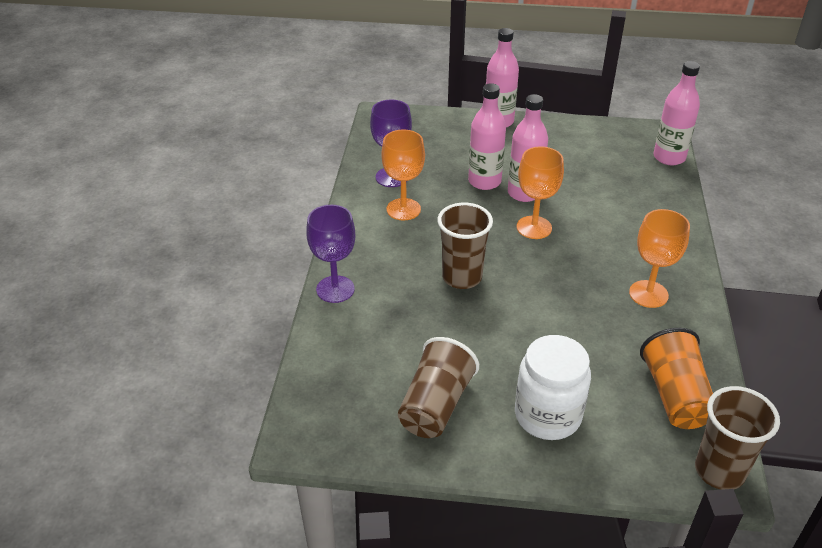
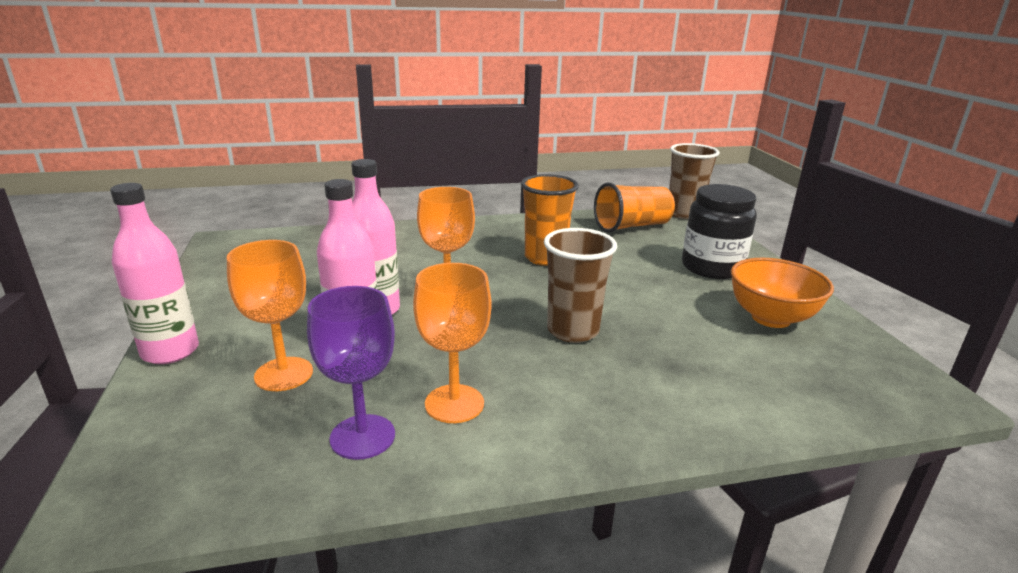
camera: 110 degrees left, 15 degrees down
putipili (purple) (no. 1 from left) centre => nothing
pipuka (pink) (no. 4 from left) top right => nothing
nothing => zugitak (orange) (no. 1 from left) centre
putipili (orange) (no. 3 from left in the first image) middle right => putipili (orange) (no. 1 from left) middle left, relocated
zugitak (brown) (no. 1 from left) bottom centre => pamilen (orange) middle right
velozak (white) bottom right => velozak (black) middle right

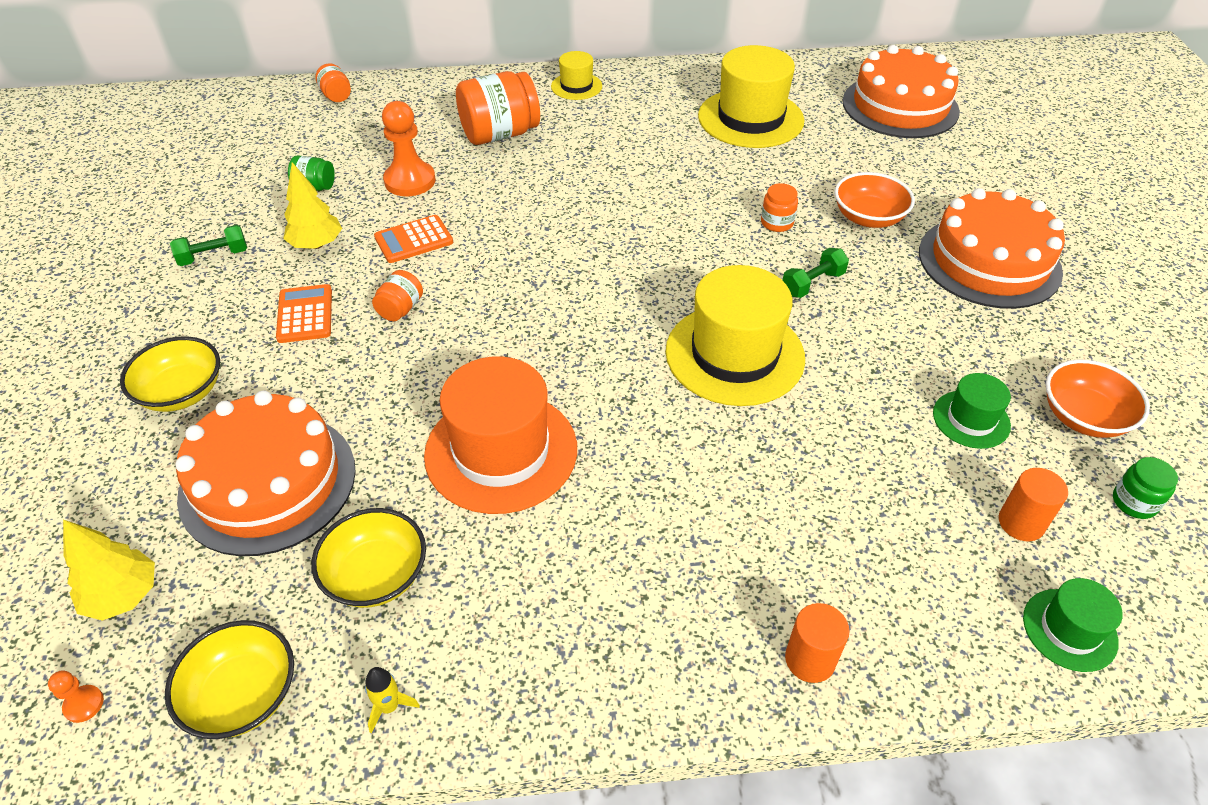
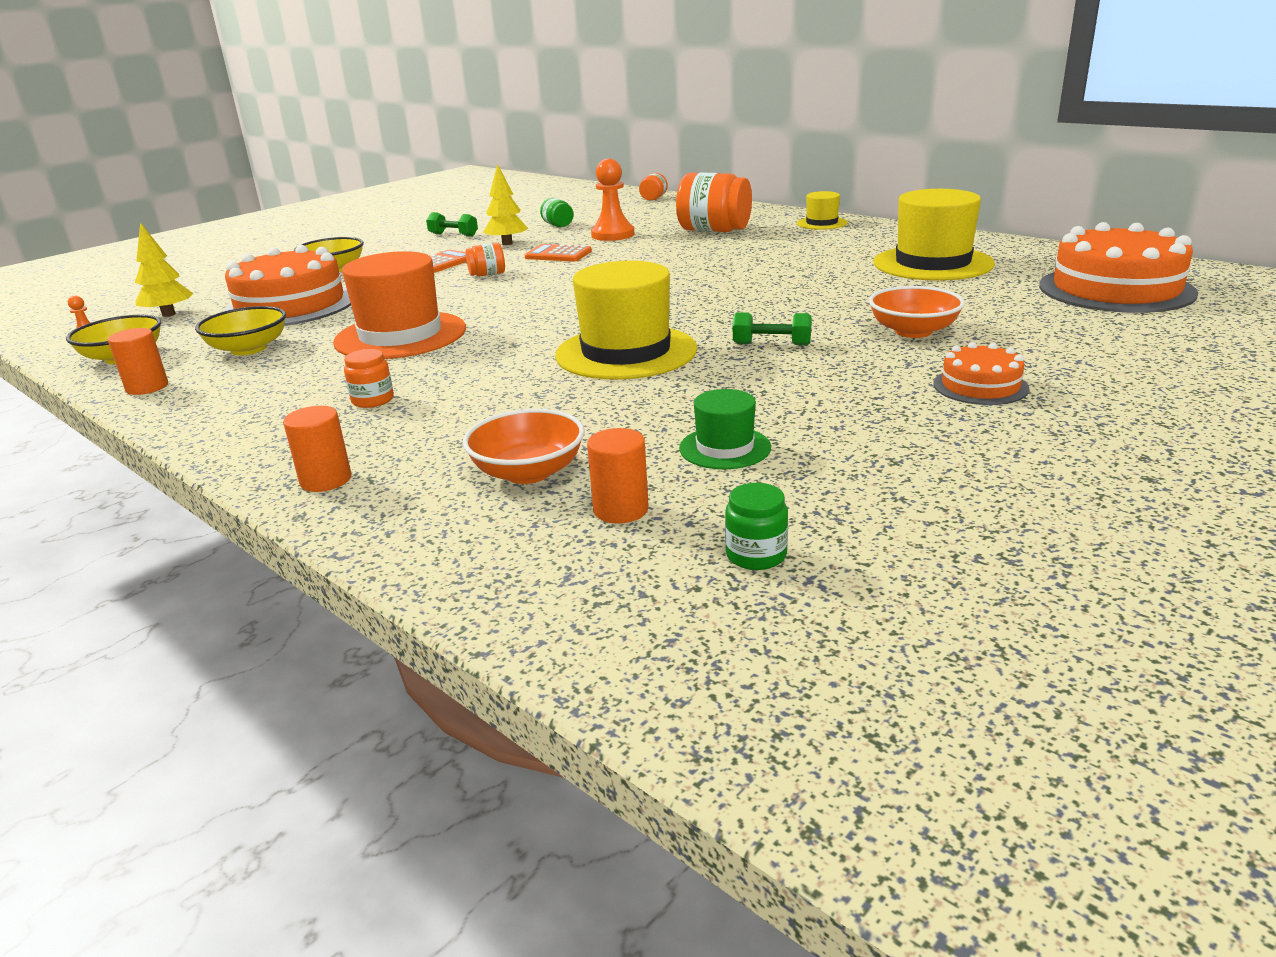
camera: 50 degrees right, 20 degrees down
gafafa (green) (no. 2 from left) bottom right => nothing
velozak (orange) (no. 4 from left in the first image) top centre => velozak (orange) (no. 1 from left) middle left, relocated
pamilen (orange) (no. 2 from left in the first image) middle right => pamilen (orange) (no. 1 from left) centre, relocated
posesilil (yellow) bottom left => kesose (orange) (no. 1 from left) middle left
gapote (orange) (no. 3 from left in the first image) top right => gapote (orange) (no. 2 from left) middle right, x0.51

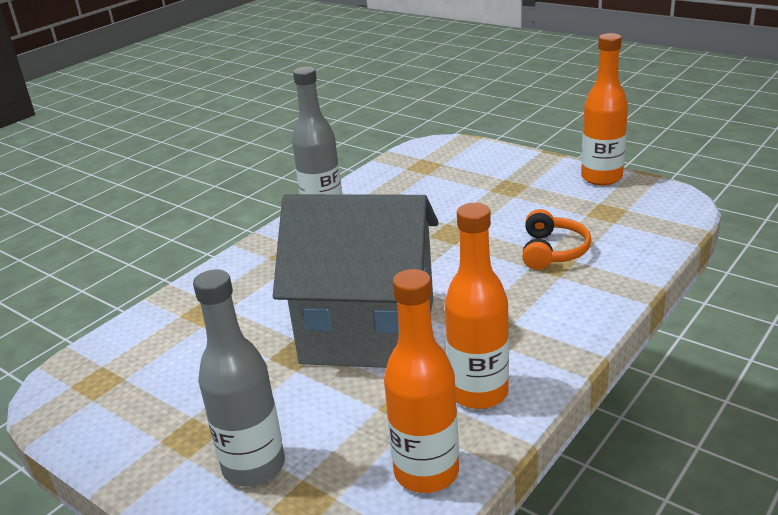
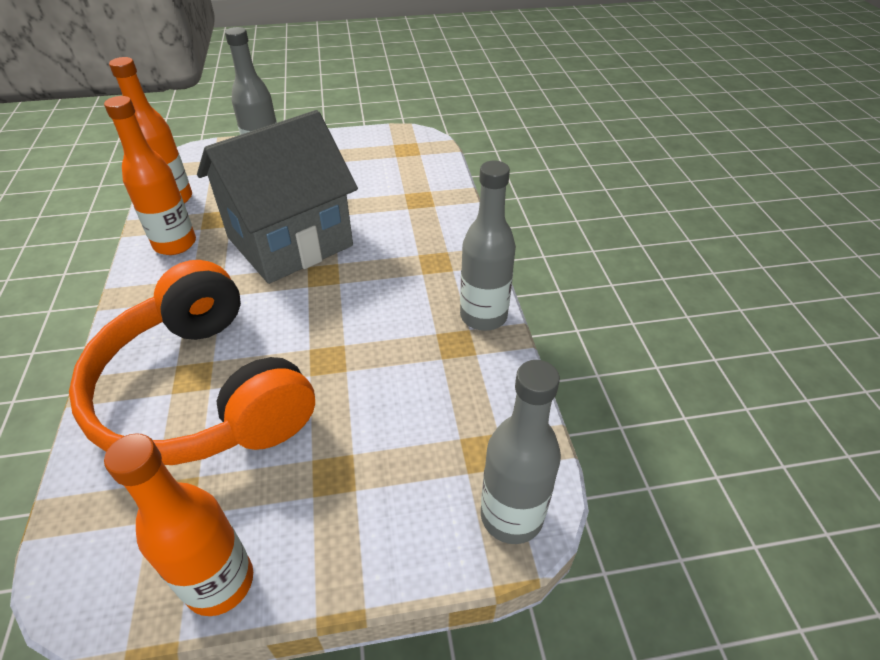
camera: 130 degrees right, 15 degrees up
nothing => pipuka (grey) (no. 3 from left) bottom centre
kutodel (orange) middle right => kutodel (orange) middle left, x2.47

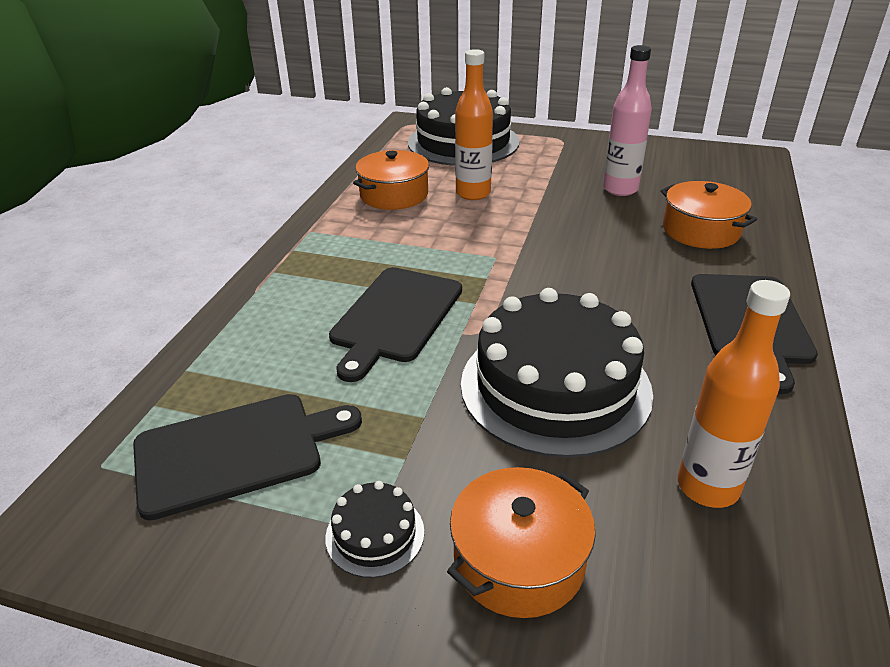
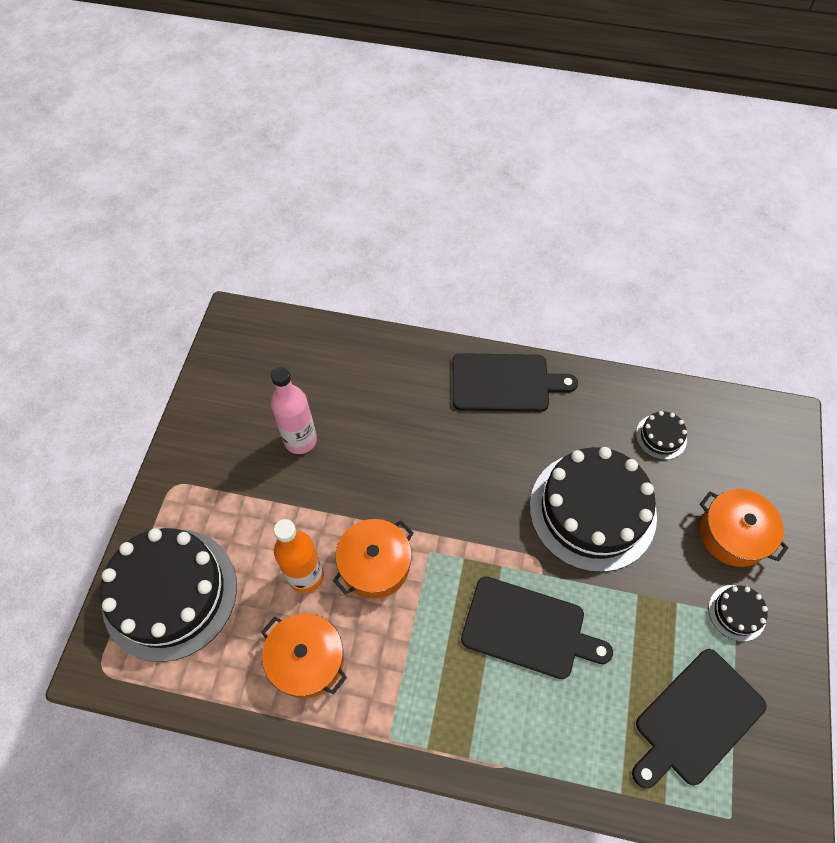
camera: 95 degrees left, 25 degrees up
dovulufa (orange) (no. 3 from left in the first image) top right => dovulufa (orange) (no. 2 from left) centre, relocated
pipuka (orange) (no. 2 from left) middle right => gapote (black) (no. 3 from left) middle right
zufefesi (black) (no. 1 from left in the first image) bottom left => zufefesi (black) (no. 3 from left) bottom right, 105 degrees counterclockwise

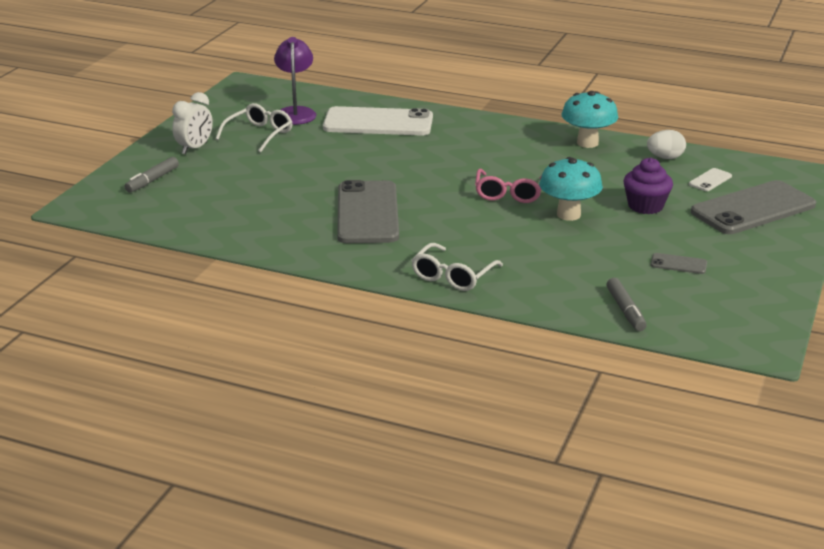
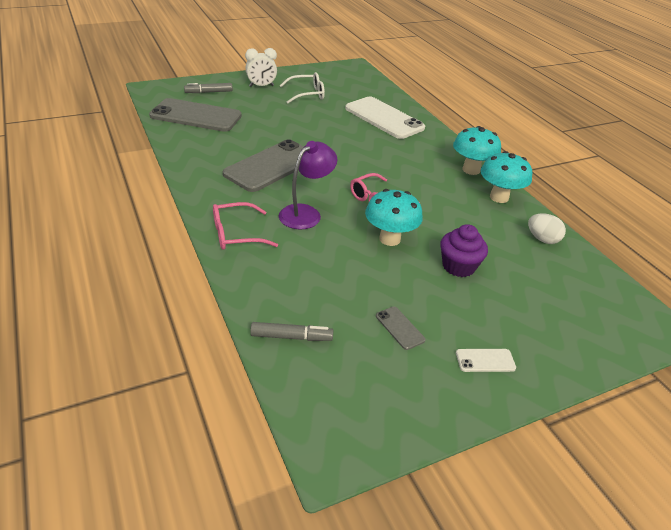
camera: 40 degrees right, 10 degrees up
nothing => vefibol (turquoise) (no. 2 from left) top right
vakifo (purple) top centre => vakifo (purple) centre, relocated
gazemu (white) (no. 2 from left) top right => gazemu (white) (no. 2 from left) bottom right, relocated
gazemu (grey) (no. 3 from left in the first image) middle right => gazemu (grey) (no. 1 from left) top left, relocated
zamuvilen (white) (no. 2 from left) centre => zamuvilen (pink) (no. 1 from left) centre
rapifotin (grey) (no. 2 from left) middle right => rapifotin (grey) (no. 2 from left) centre, 120 degrees counterclockwise

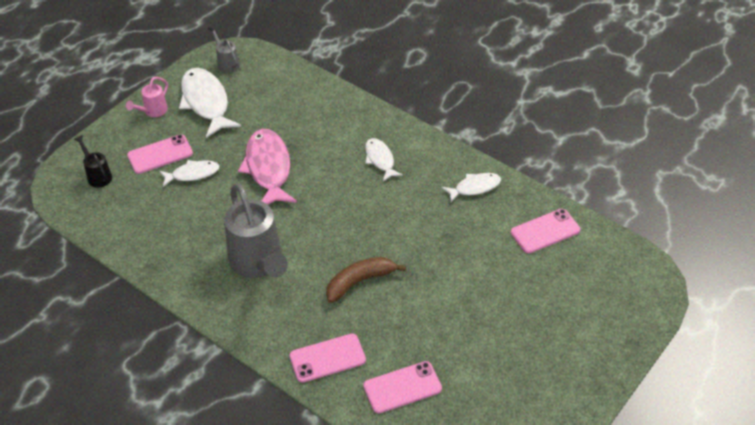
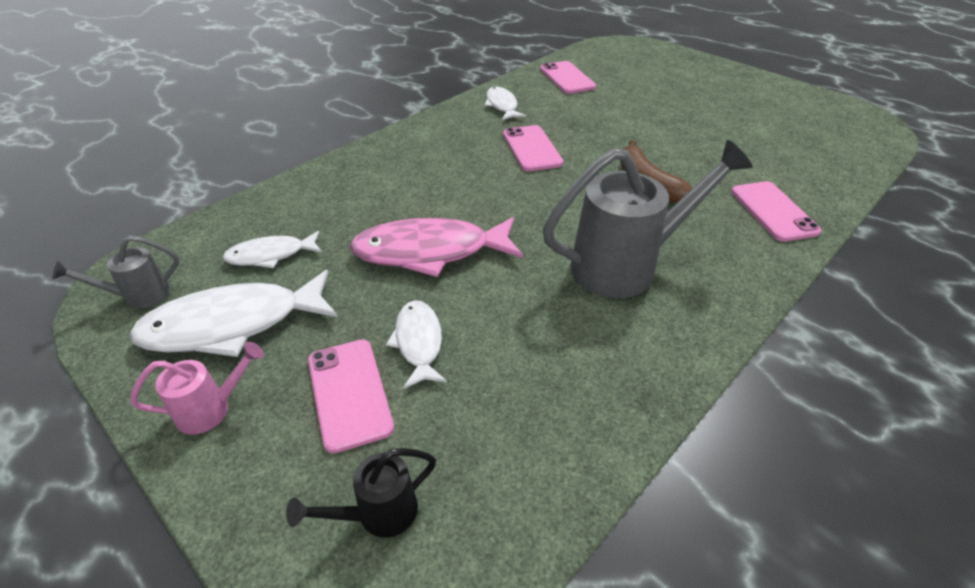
camera: 85 degrees left, 5 degrees down
gazemu (pink) (no. 3 from left in the first image) bottom centre => gazemu (pink) (no. 2 from left) top centre, relocated
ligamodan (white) (no. 3 from left in the first image) centre => ligamodan (white) (no. 2 from left) middle left, relocated
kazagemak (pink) top left => kazagemak (pink) middle left, 60 degrees counterclockwise

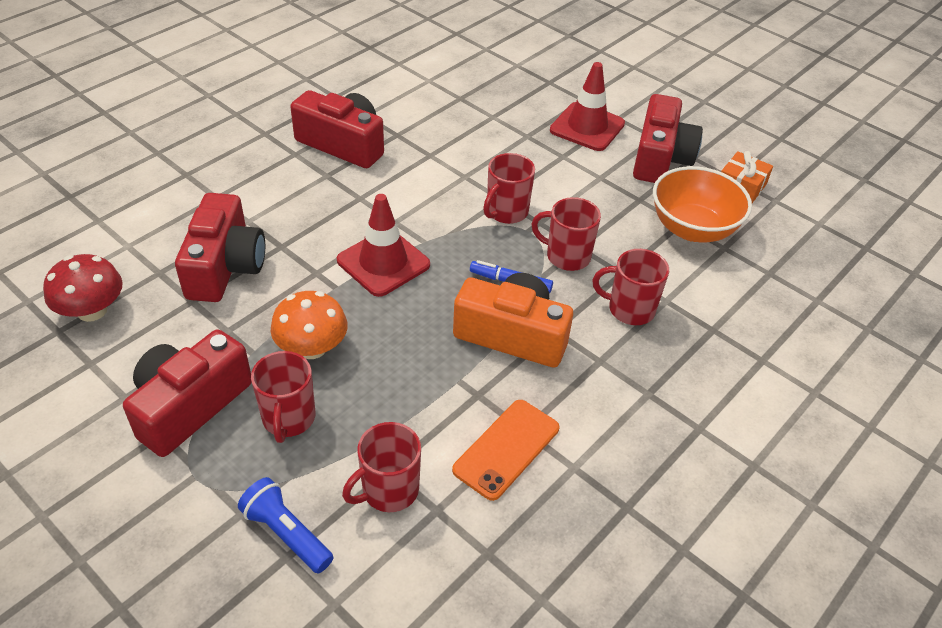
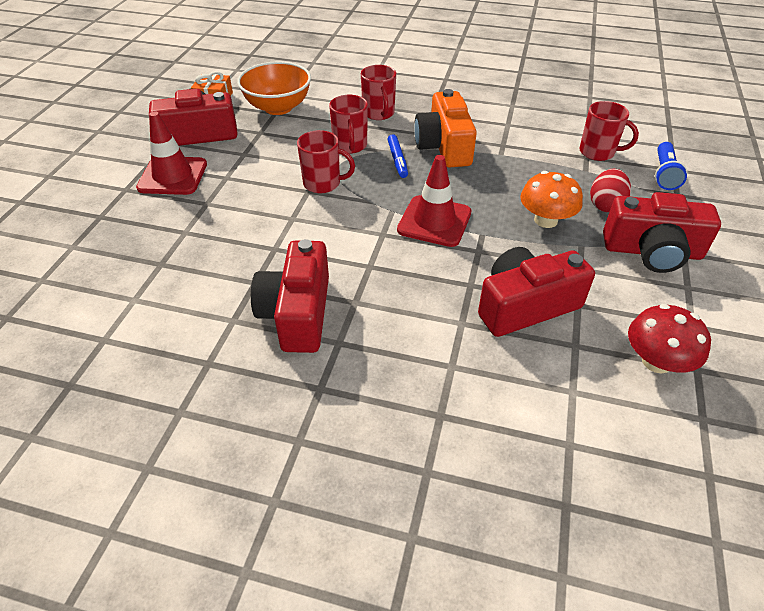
camera: 115 degrees left, 0 degrees up
gazemu (orange) bottom centre => nothing
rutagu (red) (no. 1 from left) middle left => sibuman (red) top right

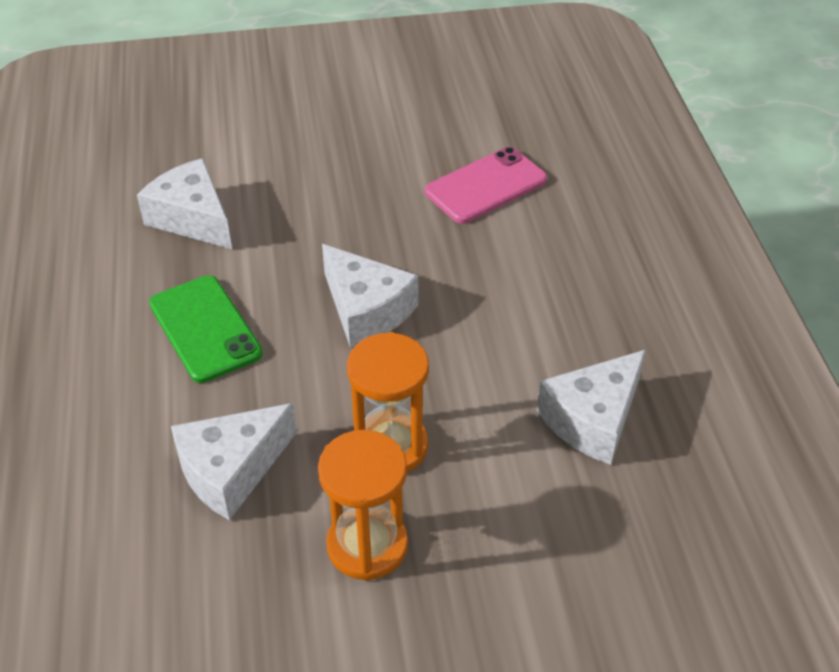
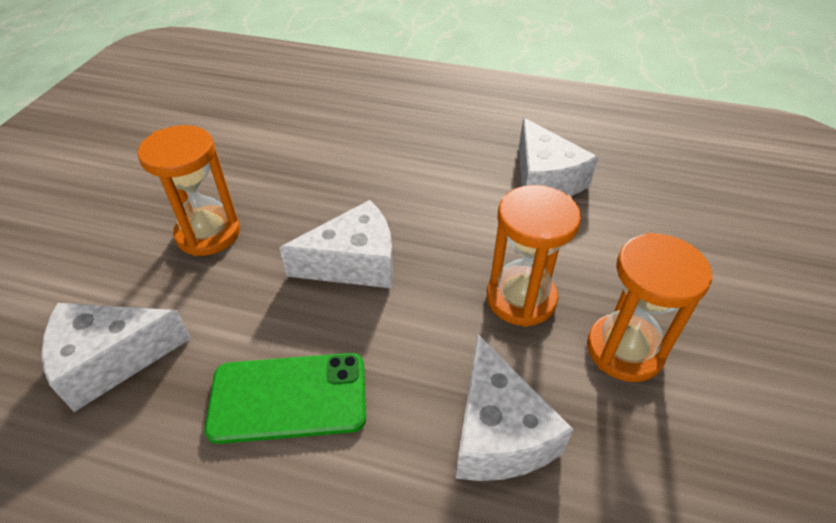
camera: 65 degrees left, 0 degrees up
gazemu (pink) top centre => nothing
nothing => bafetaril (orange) (no. 1 from left) middle left

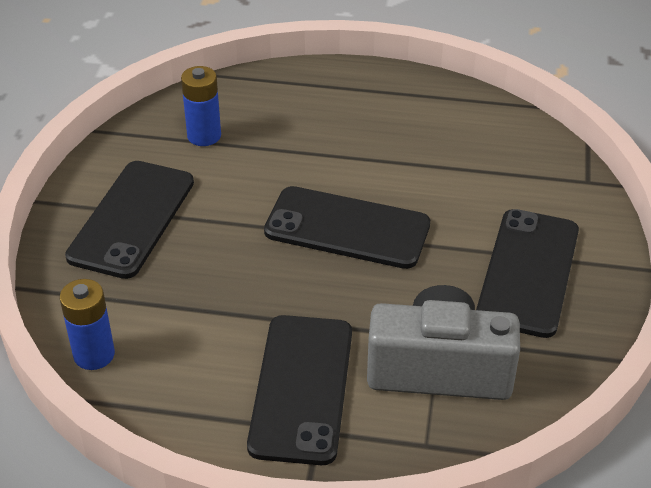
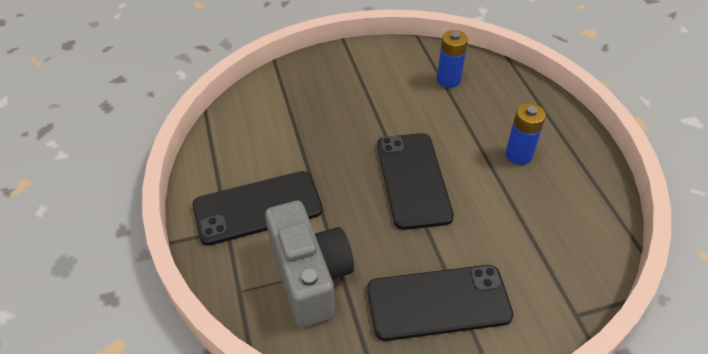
camera: 65 degrees right, 5 degrees up
gazemu (black) (no. 1 from left) middle left => nothing
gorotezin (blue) (no. 1 from left in the first image) middle left => gorotezin (blue) (no. 2 from left) middle right, relocated

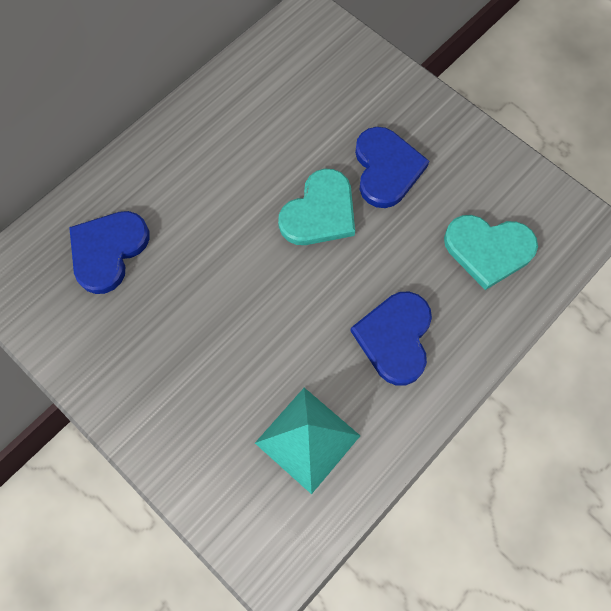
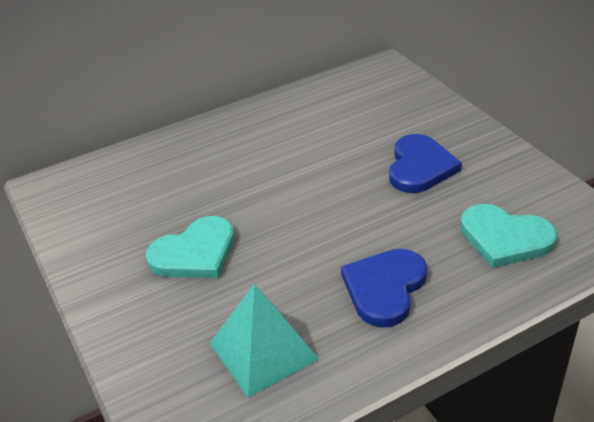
camera: 20 degrees right, 30 degrees down
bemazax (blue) (no. 1 from left) middle left => nothing
bemazax (turquoise) (no. 1 from left) centre => bemazax (turquoise) (no. 1 from left) middle left, relocated

